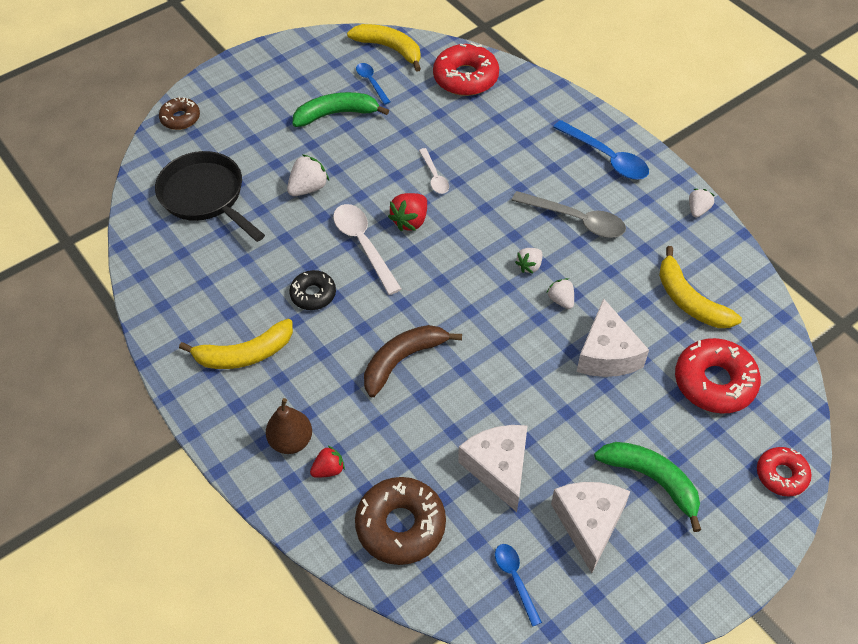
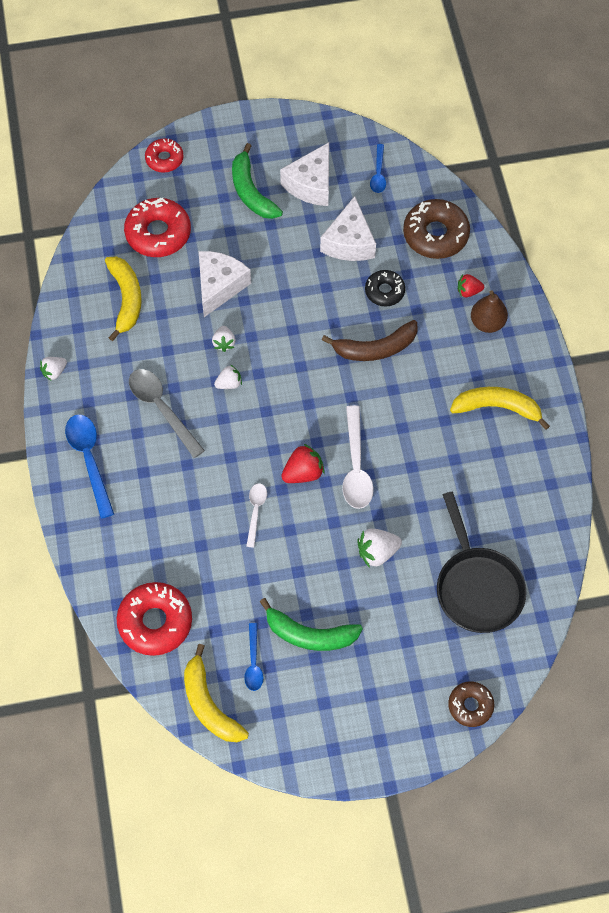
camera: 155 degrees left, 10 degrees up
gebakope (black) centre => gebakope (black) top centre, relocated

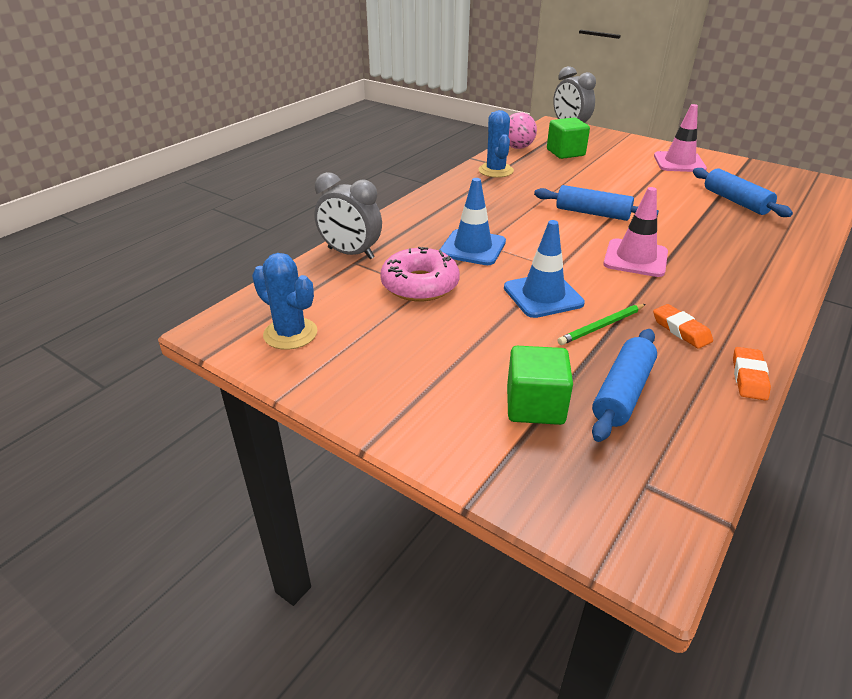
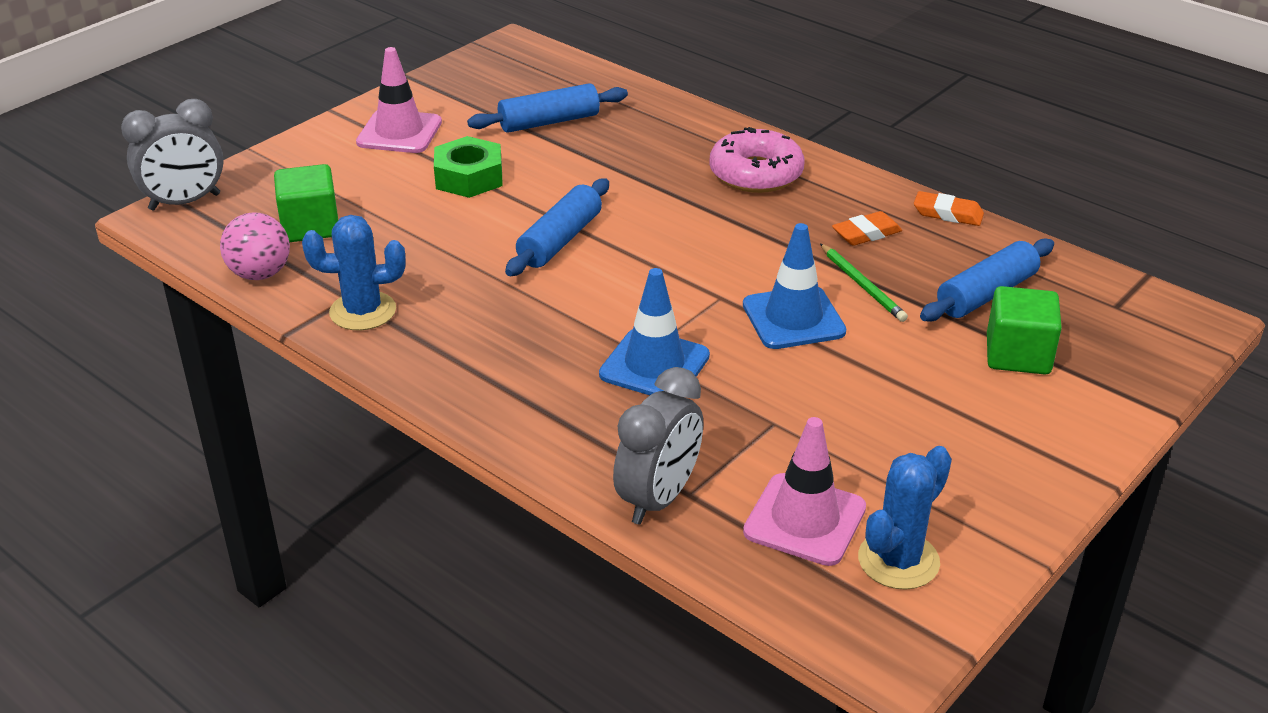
camera: 85 degrees left, 0 degrees up
nothing => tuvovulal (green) top centre
gebakope (pink) centre => gebakope (pink) top centre, relocated
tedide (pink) (no. 1 from left in the first image) top right => tedide (pink) (no. 2 from left) bottom centre, relocated
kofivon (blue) (no. 2 from left in the first image) middle right => kofivon (blue) (no. 3 from left) middle right, 75 degrees counterclockwise

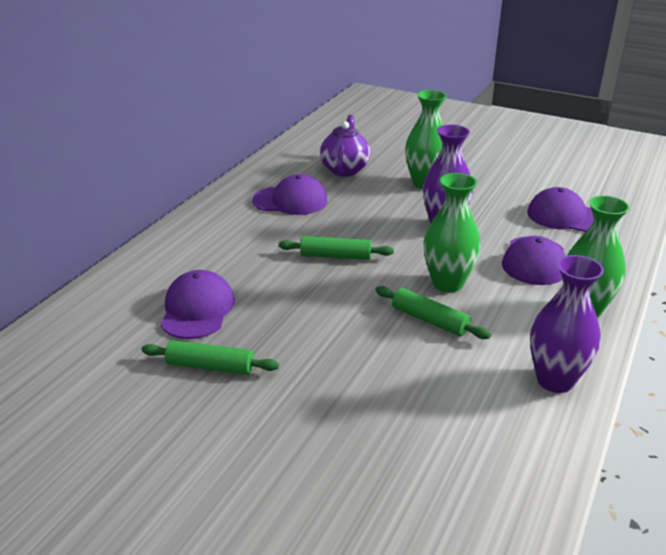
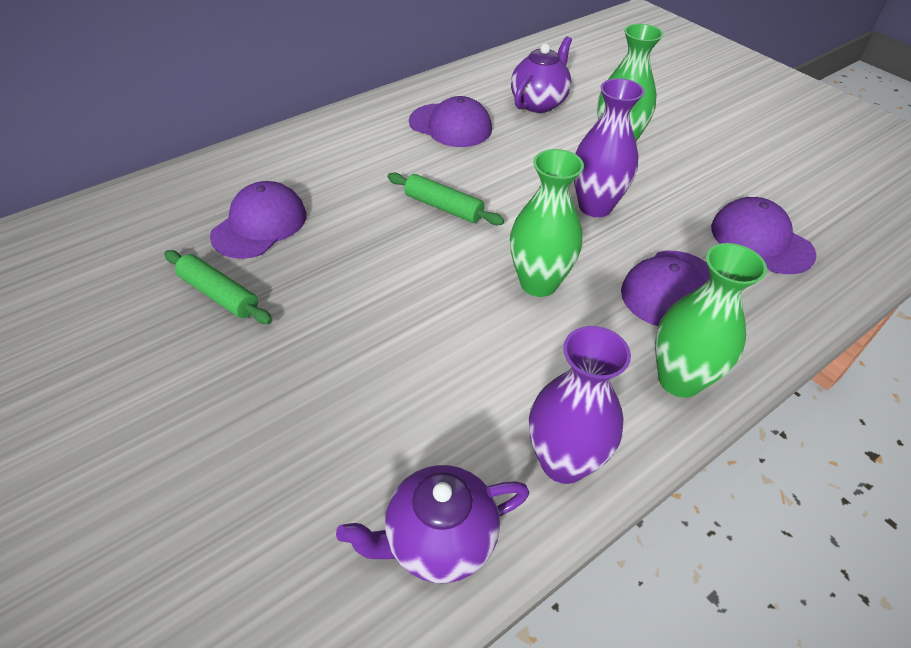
camera: 25 degrees right, 15 degrees up
kofivon (green) (no. 3 from left) centre => nothing
nothing => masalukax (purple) (no. 1 from left) bottom centre

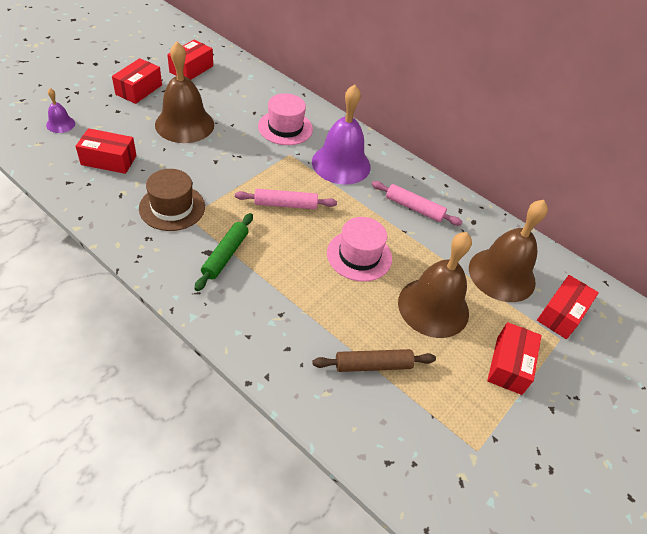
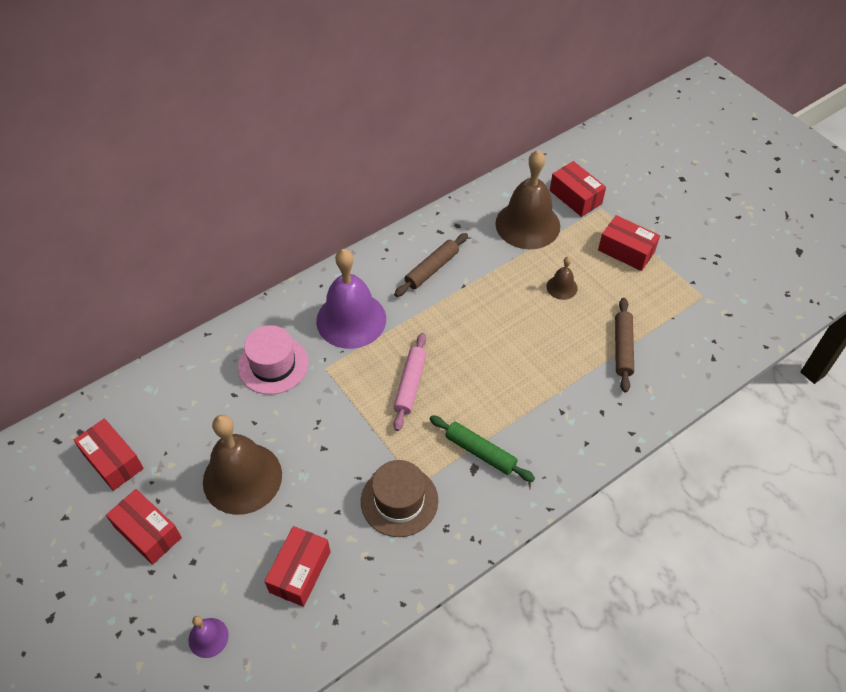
camera: 70 degrees left, 5 degrees up
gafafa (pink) (no. 2 from left) centre => nothing
kofivon (pink) (no. 2 from left) centre => kofivon (brown) (no. 1 from left) centre
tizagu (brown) (no. 2 from left in the first image) middle right => tizagu (brown) (no. 3 from left) centre, x0.45

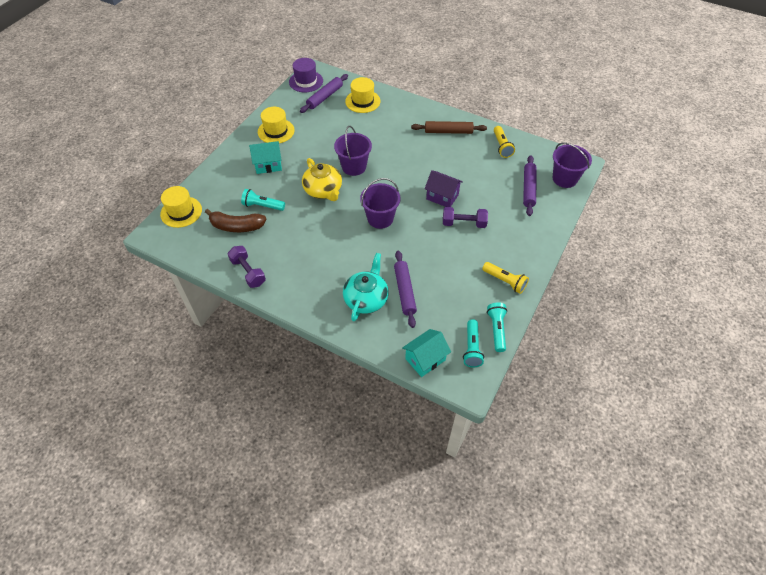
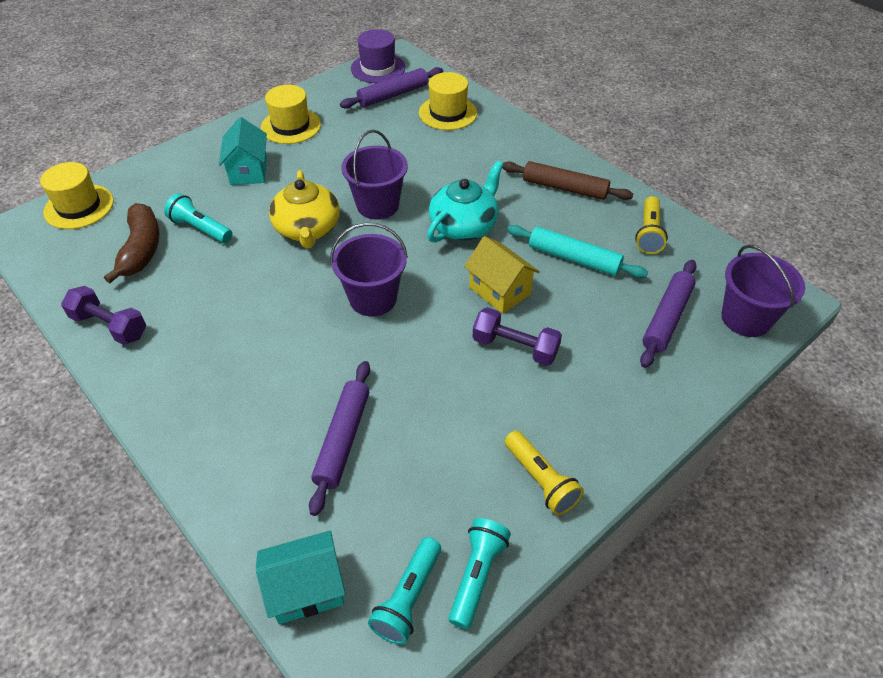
camera: 20 degrees right, 5 degrees down
nothing => kofivon (turquoise) centre
masalukax (turquoise) centre => masalukax (turquoise) top centre, relocated
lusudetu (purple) top centre => lusudetu (yellow) centre
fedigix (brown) middle left, 120 degrees counterclockwise
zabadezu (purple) (no. 1 from left) middle left, 45 degrees counterclockwise
lusudetu (turquoise) (no. 1 from left) top centre => lusudetu (turquoise) (no. 1 from left) top left, 75 degrees clockwise

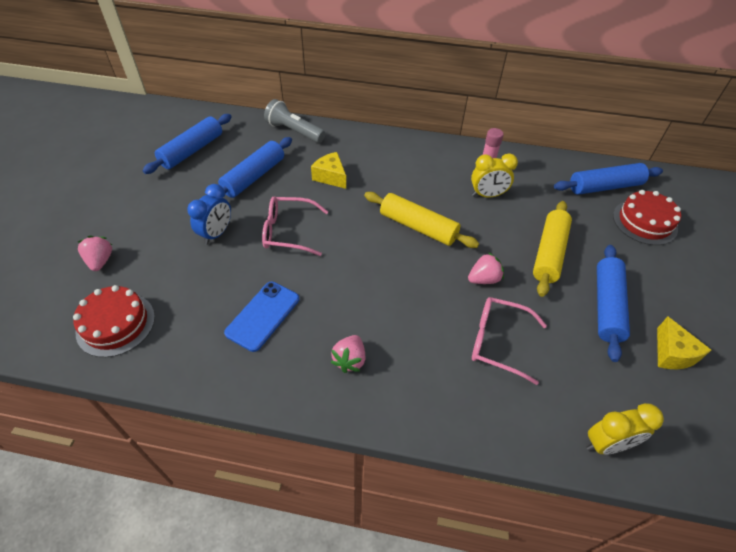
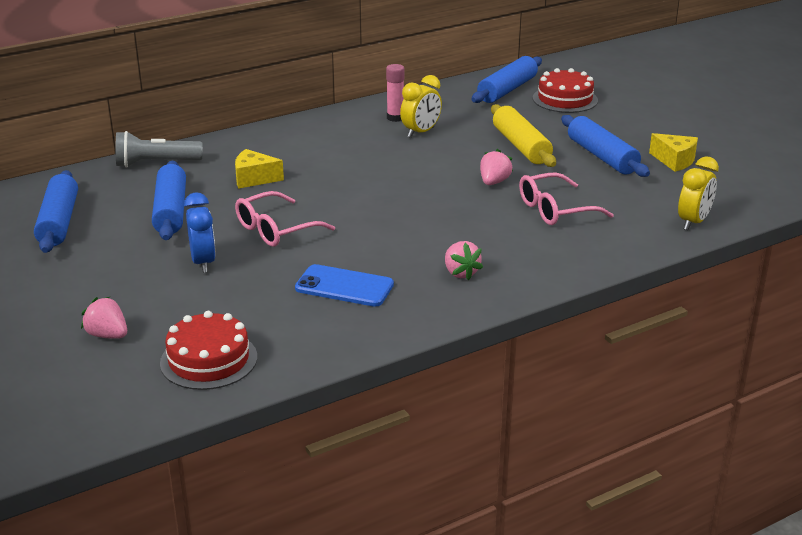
camera: 40 degrees left, 20 degrees down
kofivon (yellow) (no. 1 from left) centre => nothing
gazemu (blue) centre, 60 degrees counterclockwise

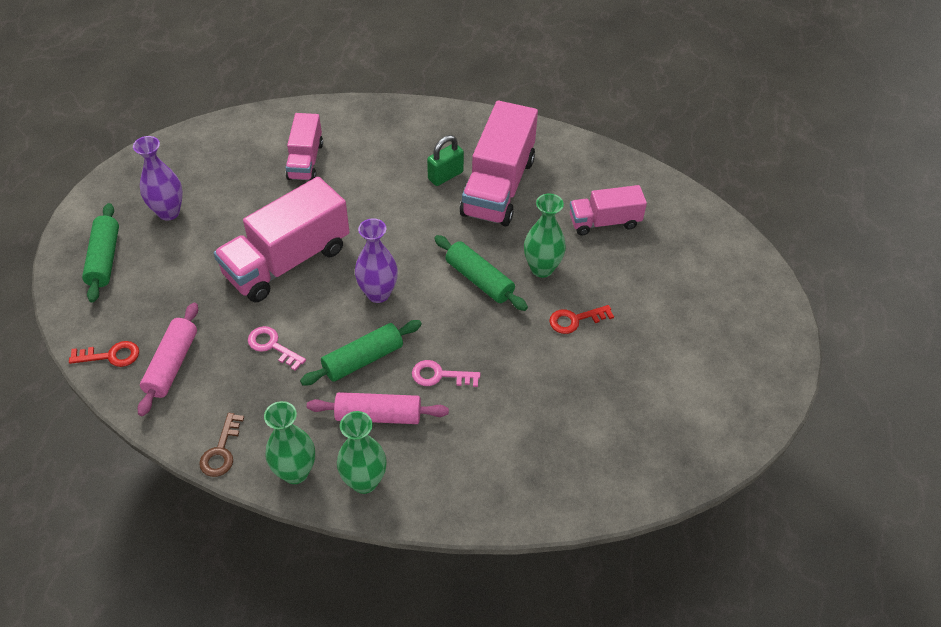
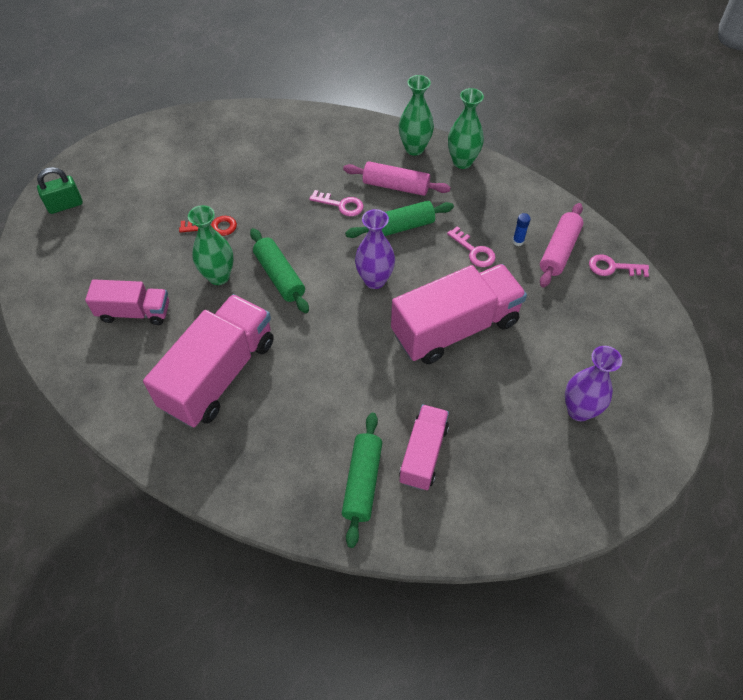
camera: 165 degrees left, 5 degrees up
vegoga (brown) bottom left => nothing
nothing => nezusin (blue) top right
kofivon (green) (no. 1 from left in the first image) middle left => kofivon (green) (no. 2 from left) bottom centre, relocated
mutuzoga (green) top centre => mutuzoga (green) top left, relocated
vegoga (red) (no. 1 from left) middle left => vegoga (pink) (no. 3 from left) middle right

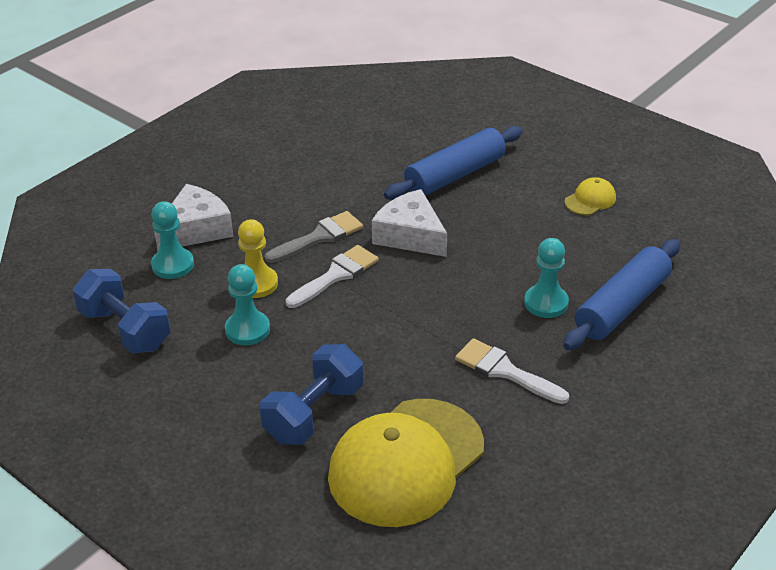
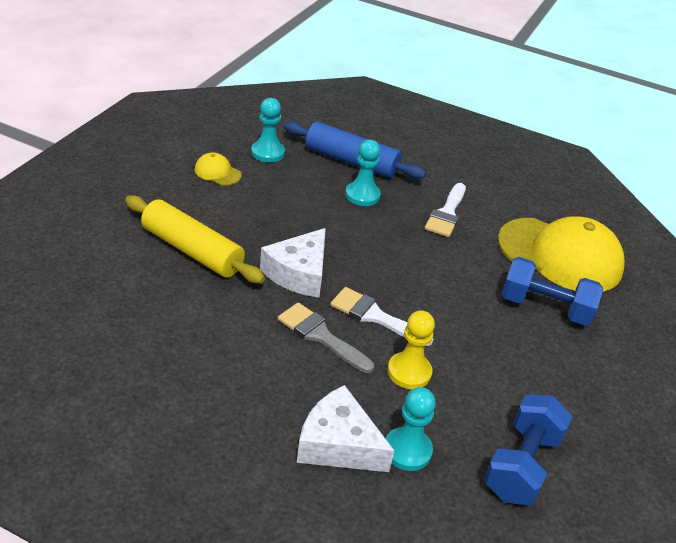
camera: 110 degrees left, 0 degrees up
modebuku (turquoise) (no. 2 from left in the first image) middle left => modebuku (turquoise) (no. 1 from left) top centre, relocated
kofivon (blue) (no. 1 from left) top centre => kofivon (yellow) middle left

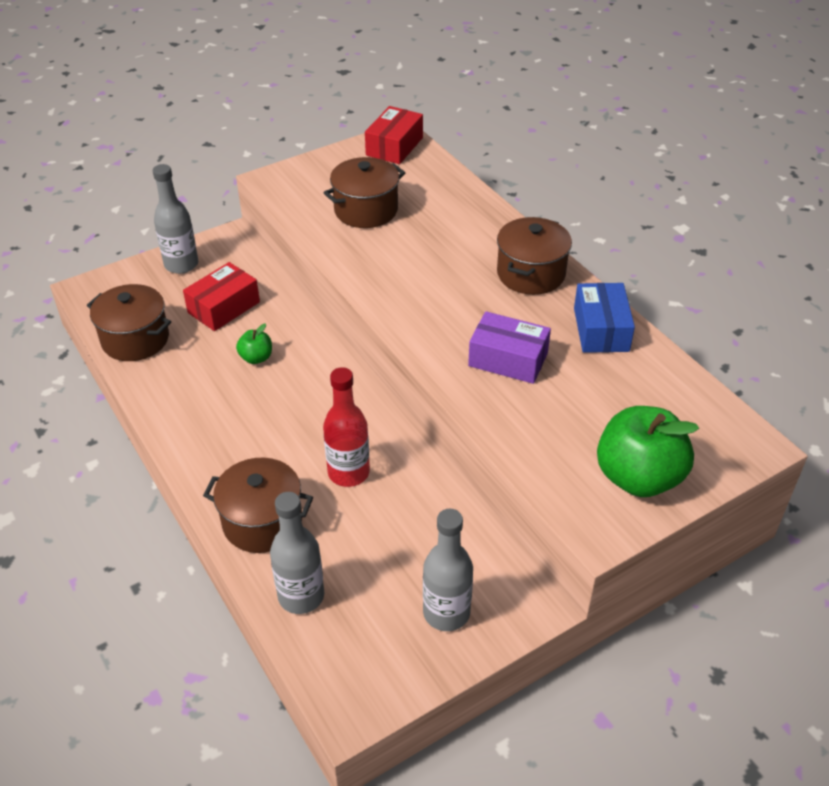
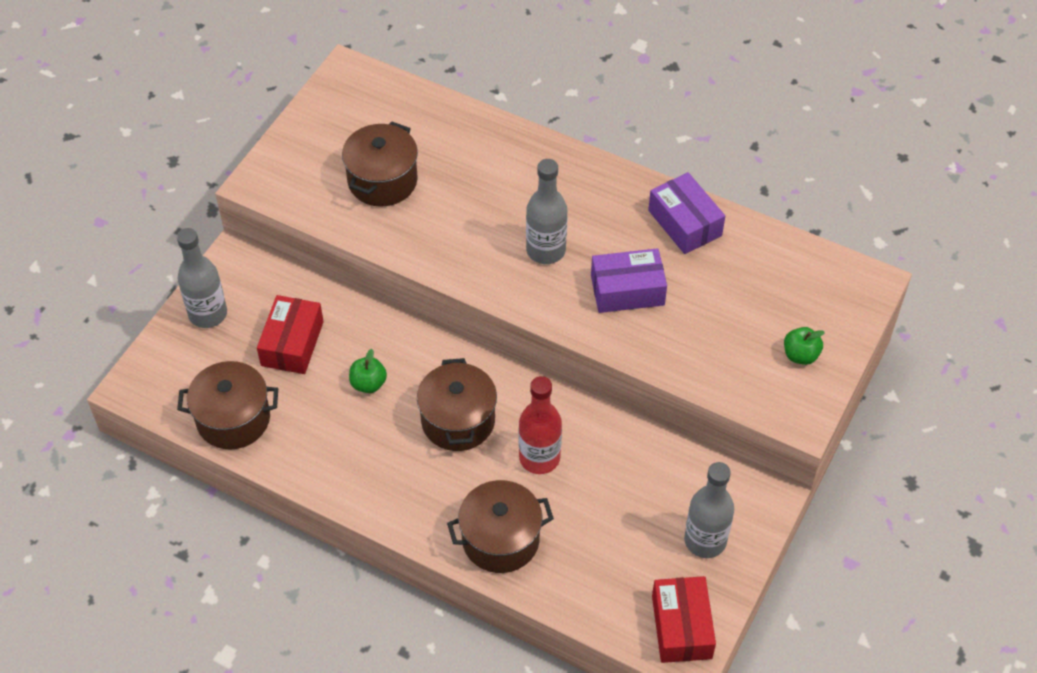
camera: 30 degrees left, 10 degrees up
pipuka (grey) (no. 2 from left) bottom centre => pipuka (grey) (no. 2 from left) top centre, relocated
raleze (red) (no. 2 from left) top centre => raleze (red) (no. 2 from left) bottom centre, relocated
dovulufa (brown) (no. 4 from left in the first image) top centre => dovulufa (brown) (no. 3 from left) centre, relocated
raleze (blue) middle right => raleze (purple) (no. 2 from left) top centre
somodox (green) (no. 2 from left) middle right, x0.47

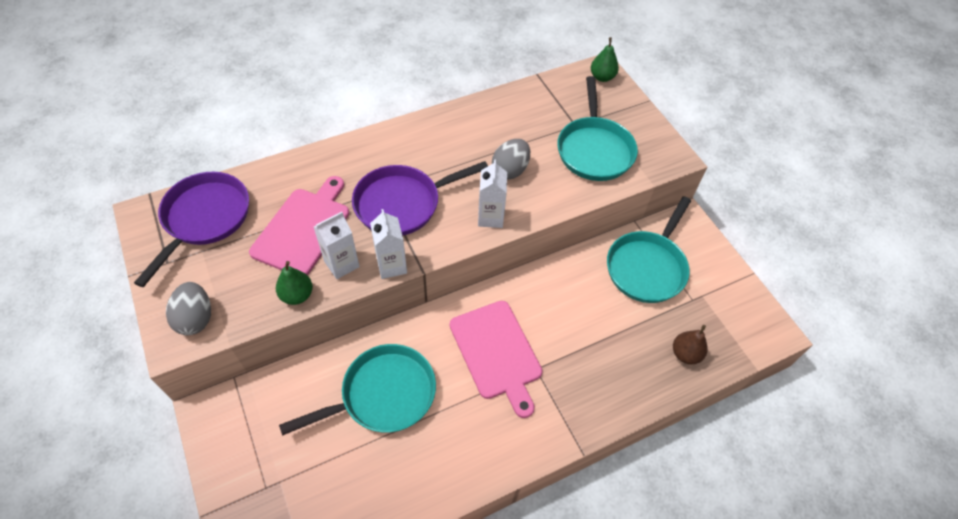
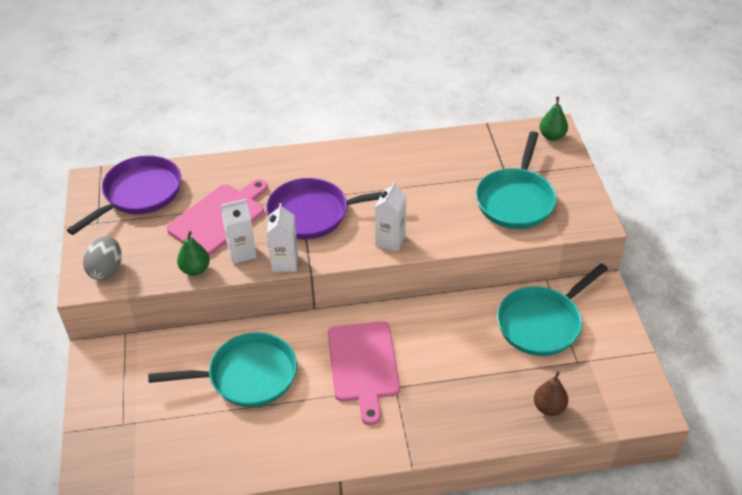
camera: 20 degrees right, 10 degrees down
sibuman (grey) (no. 2 from left) top centre => nothing

